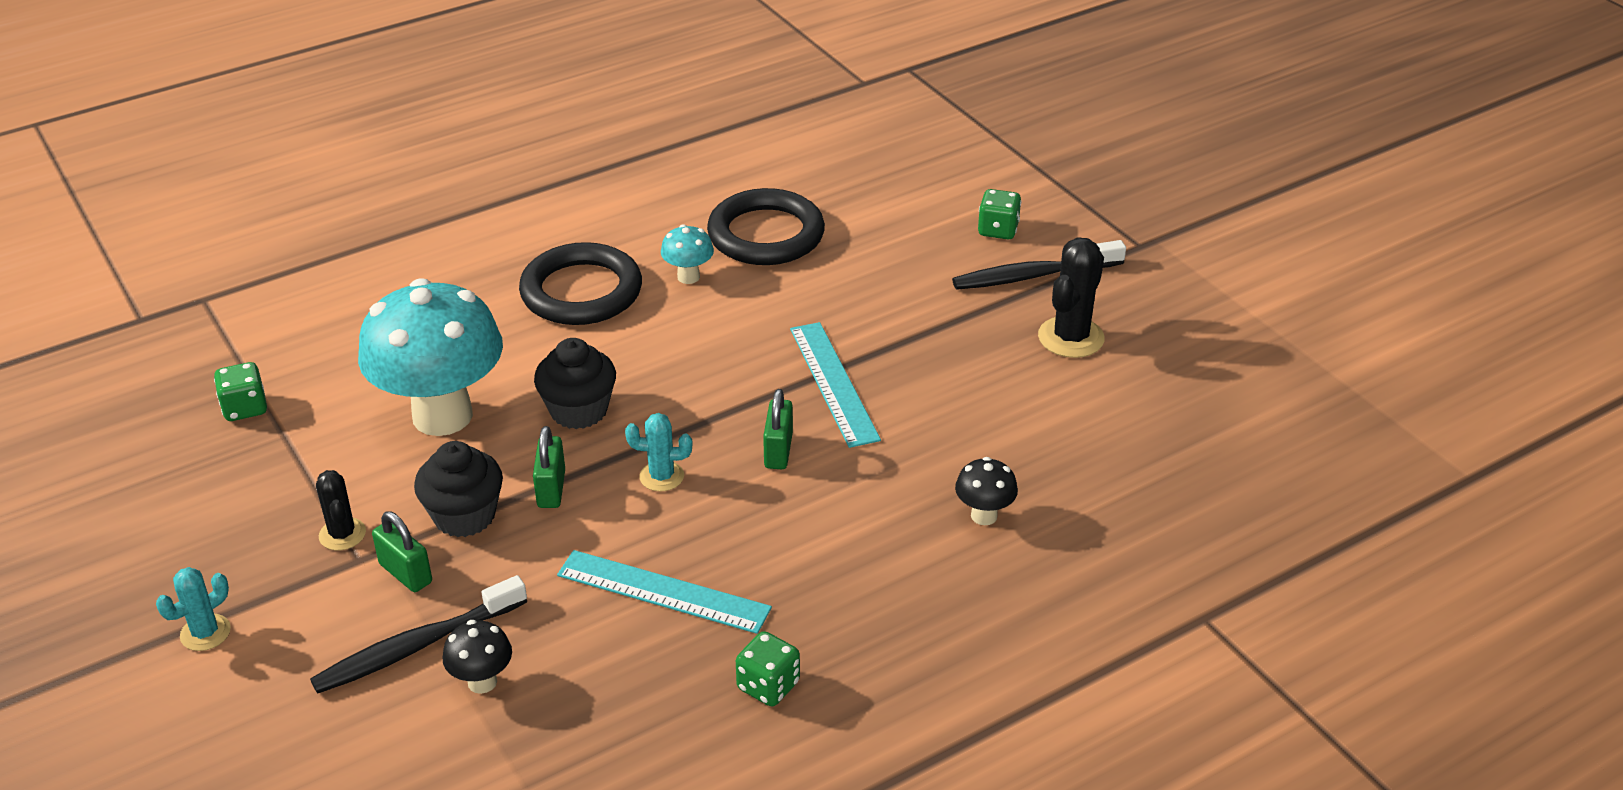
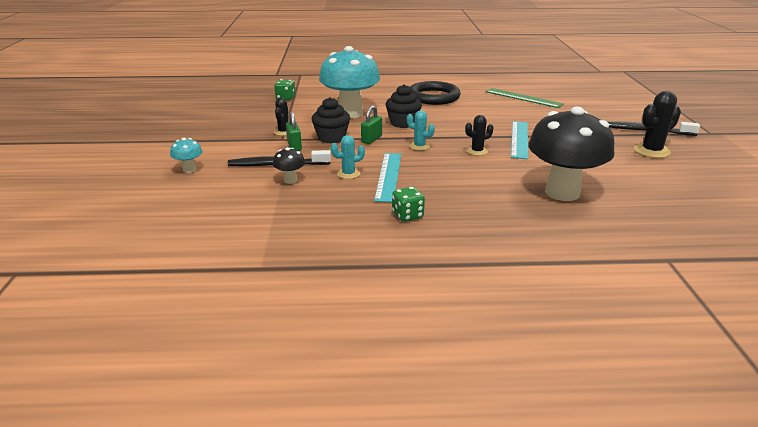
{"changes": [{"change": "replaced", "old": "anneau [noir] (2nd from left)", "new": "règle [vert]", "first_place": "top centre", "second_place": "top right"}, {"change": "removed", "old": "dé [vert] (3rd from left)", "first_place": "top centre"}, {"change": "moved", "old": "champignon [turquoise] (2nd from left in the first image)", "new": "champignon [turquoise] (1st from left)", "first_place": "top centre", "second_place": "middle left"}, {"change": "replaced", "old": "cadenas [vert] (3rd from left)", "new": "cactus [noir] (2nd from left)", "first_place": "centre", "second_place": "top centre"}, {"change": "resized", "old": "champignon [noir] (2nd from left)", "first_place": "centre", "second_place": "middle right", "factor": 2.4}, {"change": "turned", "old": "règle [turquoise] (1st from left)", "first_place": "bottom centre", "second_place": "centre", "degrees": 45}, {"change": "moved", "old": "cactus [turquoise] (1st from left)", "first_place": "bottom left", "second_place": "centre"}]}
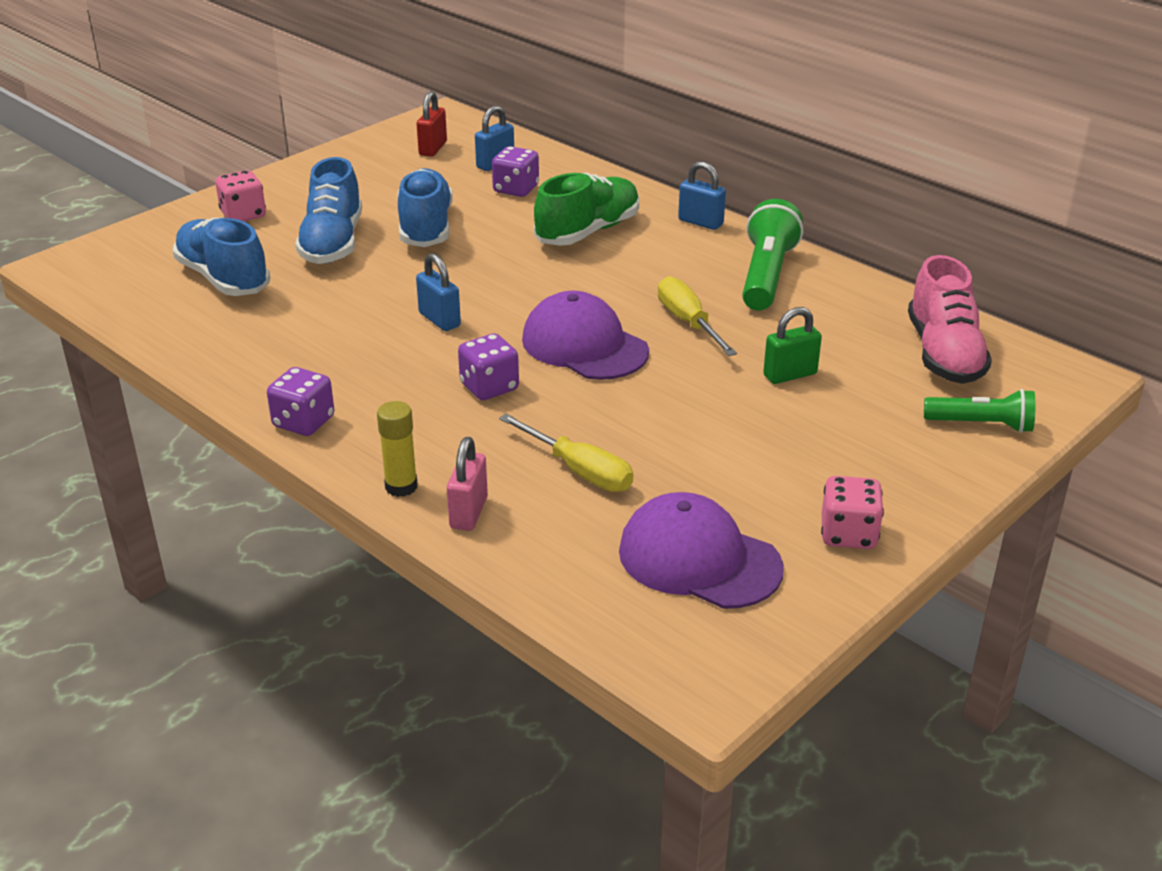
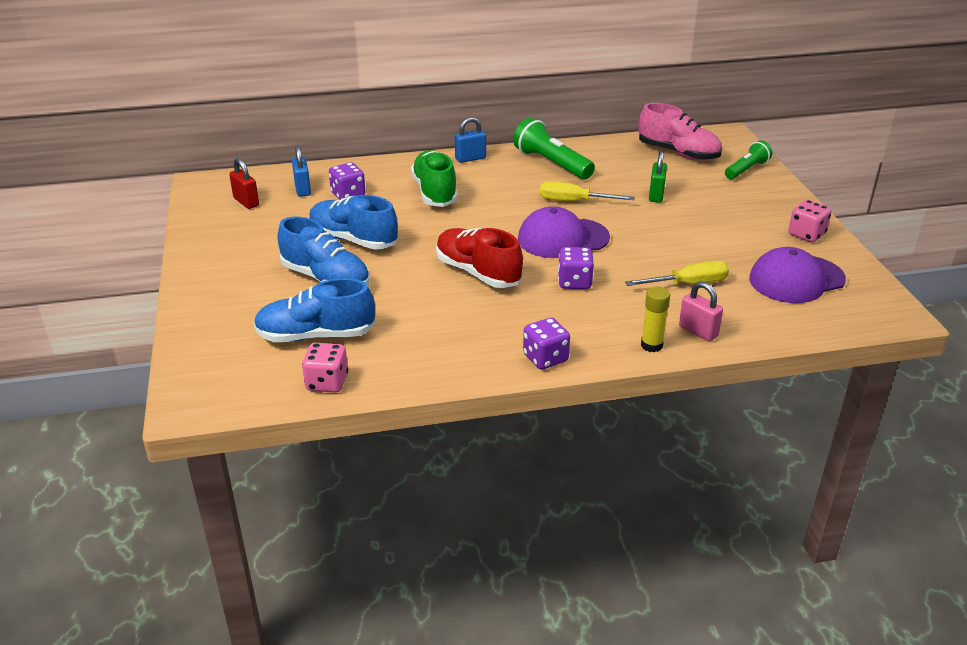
{"changes": [{"change": "moved", "old": "dé [rose] (1st from left)", "first_place": "top left", "second_place": "centre"}, {"change": "replaced", "old": "cadenas [bleu] (1st from left)", "new": "chaussure [rouge]", "first_place": "centre", "second_place": "centre"}]}
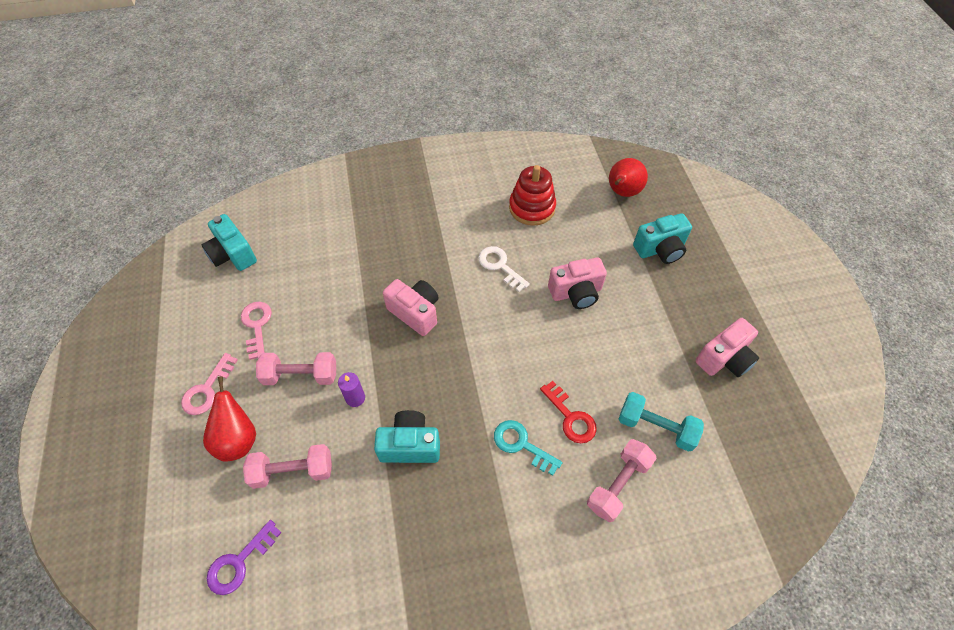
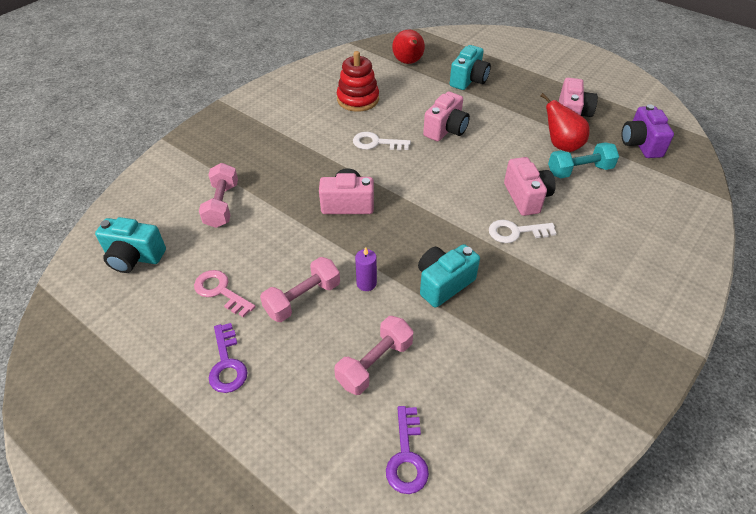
{"changes": [{"change": "recoloured", "old": "clé [rose] (1st from left)", "new": "clé [violet] (1st from left)", "first_place": "middle left", "second_place": "bottom left"}, {"change": "moved", "old": "poire [rouge] (1st from left in the first image)", "new": "poire [rouge] (2nd from left)", "first_place": "middle left", "second_place": "top right"}, {"change": "replaced", "old": "clé [rouge]", "new": "appareil photo [rose] (3rd from left)", "first_place": "centre", "second_place": "middle right"}, {"change": "recoloured", "old": "clé [turquoise]", "new": "clé [blanc] (2nd from left)", "first_place": "bottom centre", "second_place": "middle right"}, {"change": "moved", "old": "haltère [rose] (3rd from left in the first image)", "new": "haltère [rose] (1st from left)", "first_place": "bottom centre", "second_place": "middle left"}, {"change": "added", "new": "appareil photo [violet]", "second_place": "top right"}]}
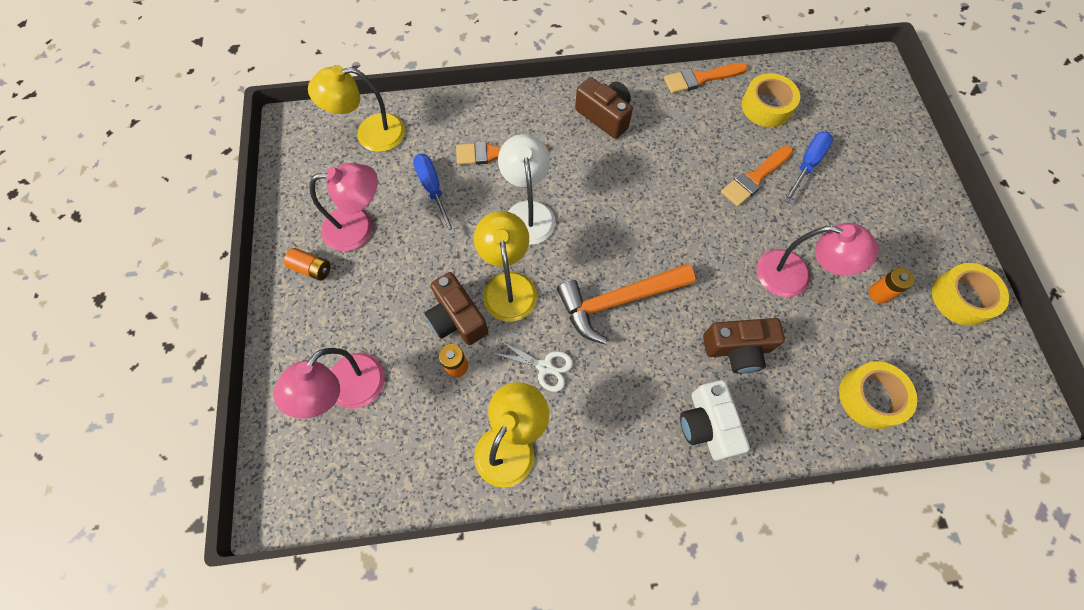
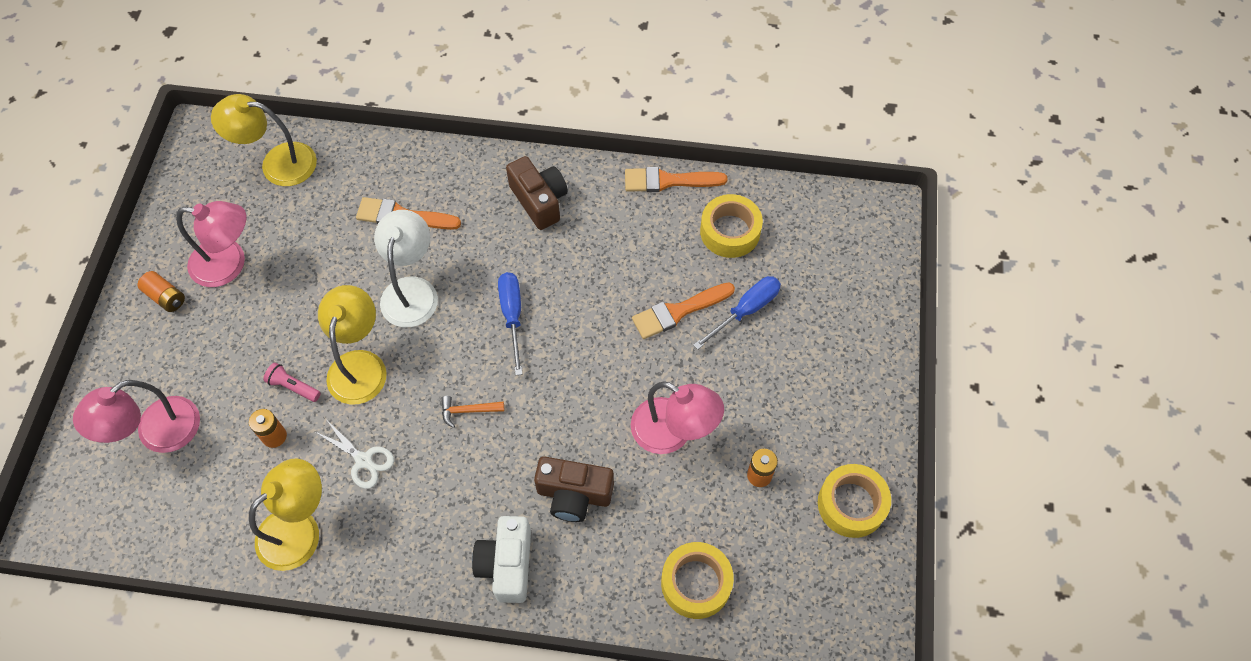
{"changes": [{"change": "moved", "old": "tournevis [bleu] (1st from left)", "first_place": "top centre", "second_place": "centre"}, {"change": "resized", "old": "marteau [orange]", "first_place": "centre", "second_place": "centre", "factor": 0.42}, {"change": "replaced", "old": "appareil photo [marron] (1st from left)", "new": "lampe de poche [rose]", "first_place": "centre", "second_place": "middle left"}]}
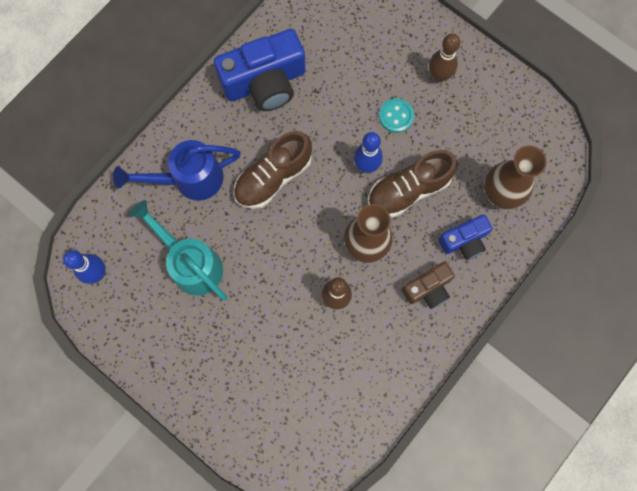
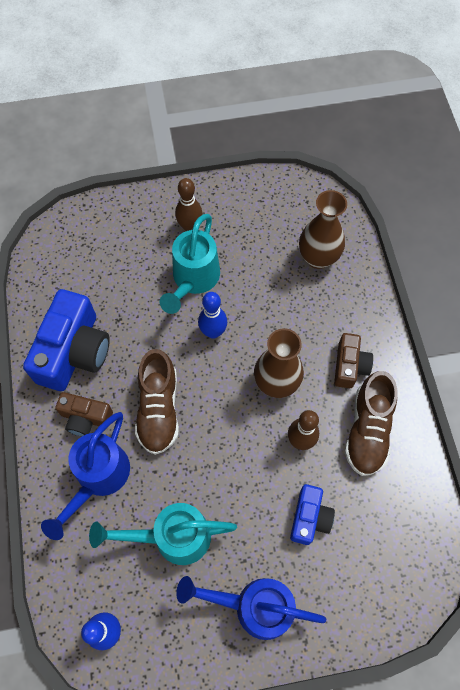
{"changes": [{"change": "replaced", "old": "bouton [turquoise]", "new": "arrosoir [turquoise] (2nd from left)", "first_place": "top centre", "second_place": "centre"}, {"change": "moved", "old": "chaussure [marron] (2nd from left)", "first_place": "centre", "second_place": "middle right"}, {"change": "moved", "old": "appareil photo [bleu] (2nd from left)", "first_place": "middle right", "second_place": "bottom right"}, {"change": "added", "new": "appareil photo [marron] (1st from left)", "second_place": "middle left"}, {"change": "added", "new": "arrosoir [bleu] (2nd from left)", "second_place": "bottom centre"}]}
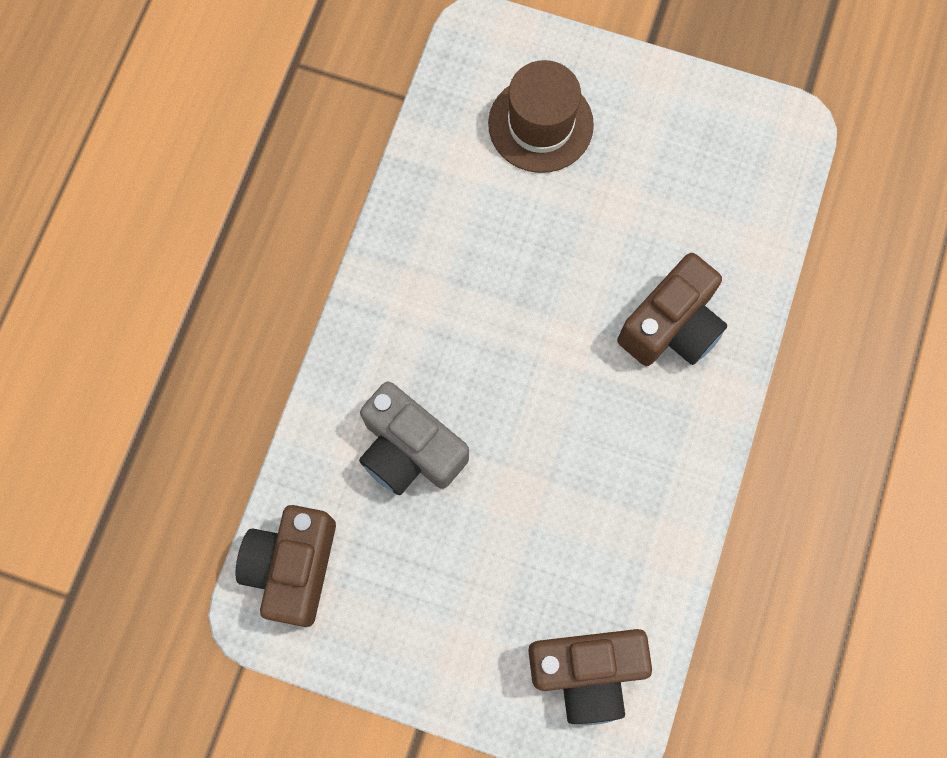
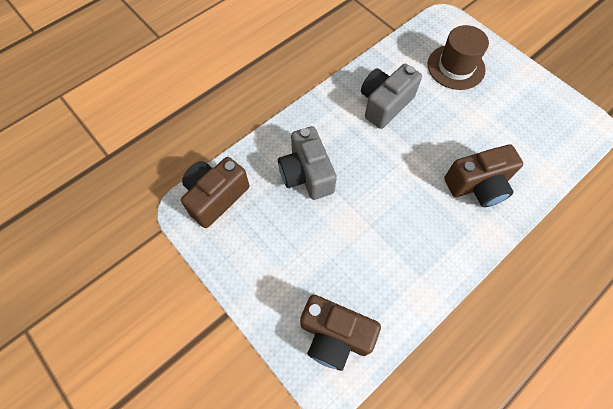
{"changes": [{"change": "added", "new": "appareil photo [gris] (2nd from left)", "second_place": "top centre"}]}
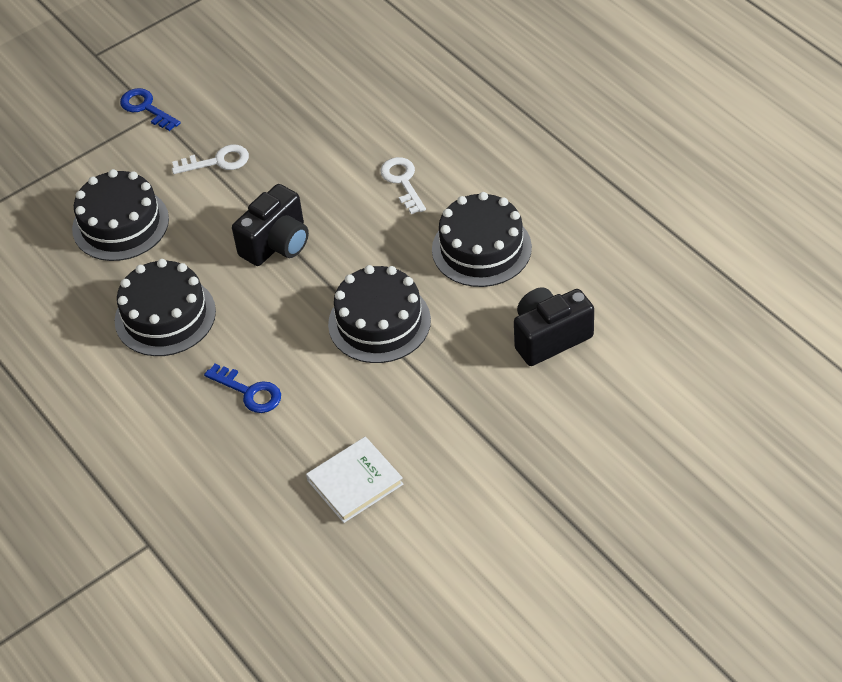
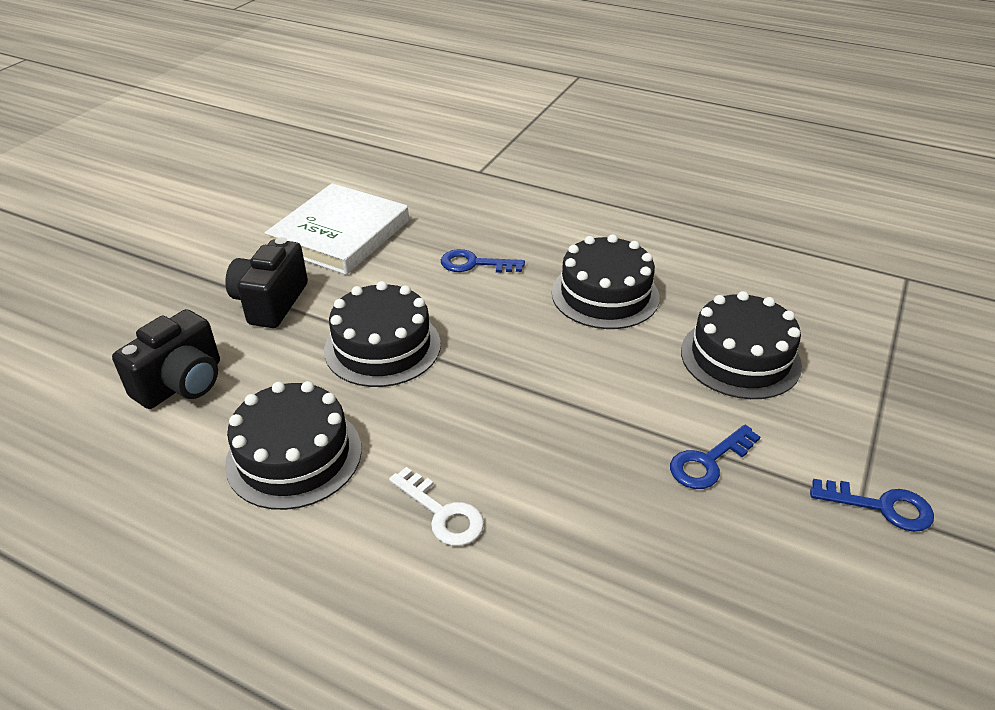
{"changes": [{"change": "recoloured", "old": "clé [blanc] (1st from left)", "new": "clé [bleu] (2nd from left)", "first_place": "top left", "second_place": "middle right"}, {"change": "moved", "old": "appareil photo [noir] (1st from left in the first image)", "new": "appareil photo [noir] (2nd from left)", "first_place": "top left", "second_place": "middle left"}, {"change": "resized", "old": "livre [blanc]", "first_place": "bottom centre", "second_place": "top centre", "factor": 1.66}]}
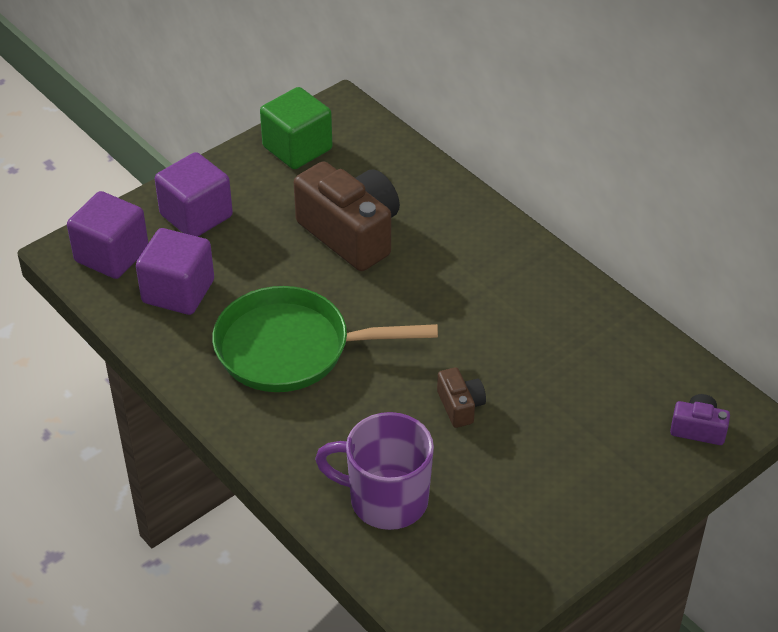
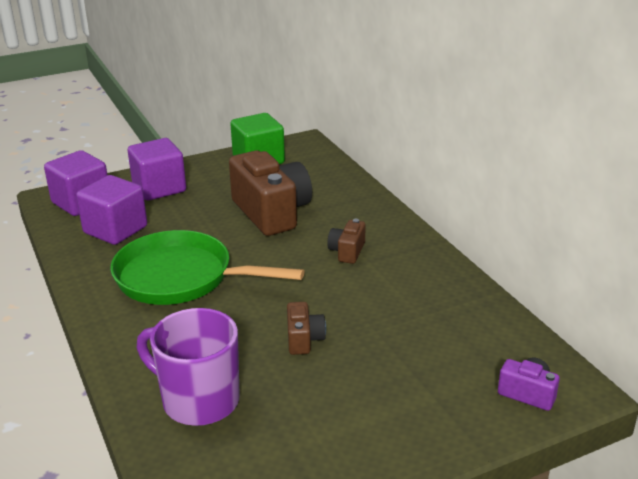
{"changes": [{"change": "added", "new": "appareil photo [marron] (3rd from left)", "second_place": "centre"}]}
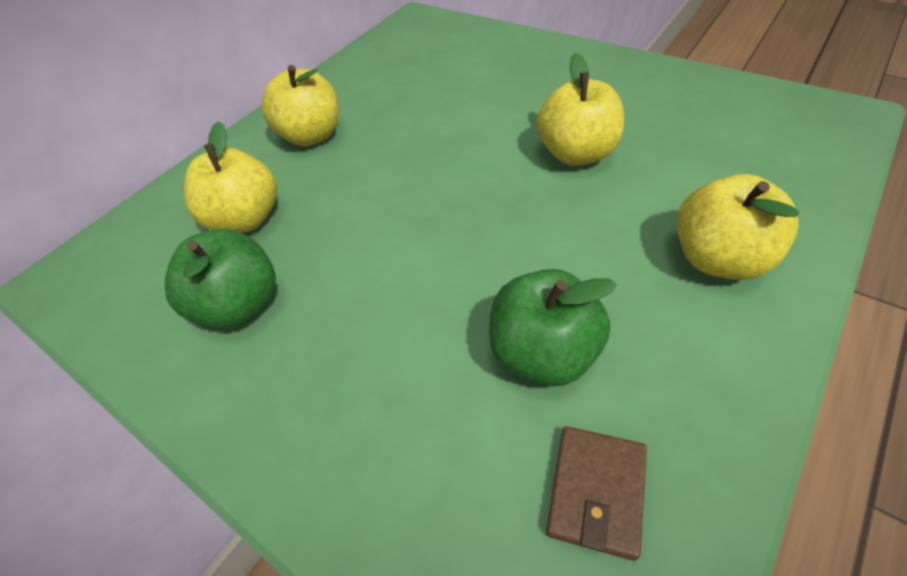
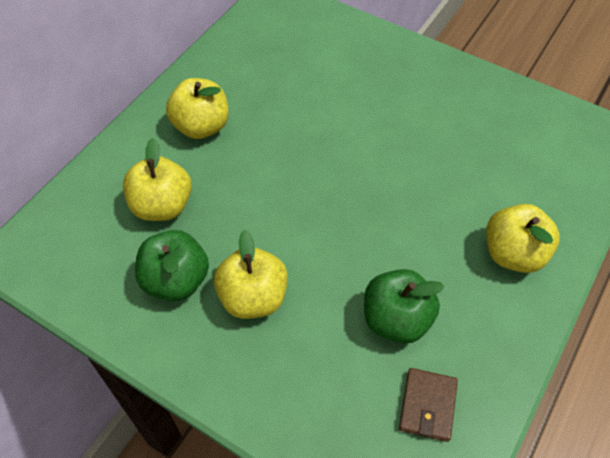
{"changes": [{"change": "moved", "old": "pomme [jaune] (3rd from left)", "first_place": "top centre", "second_place": "centre"}]}
